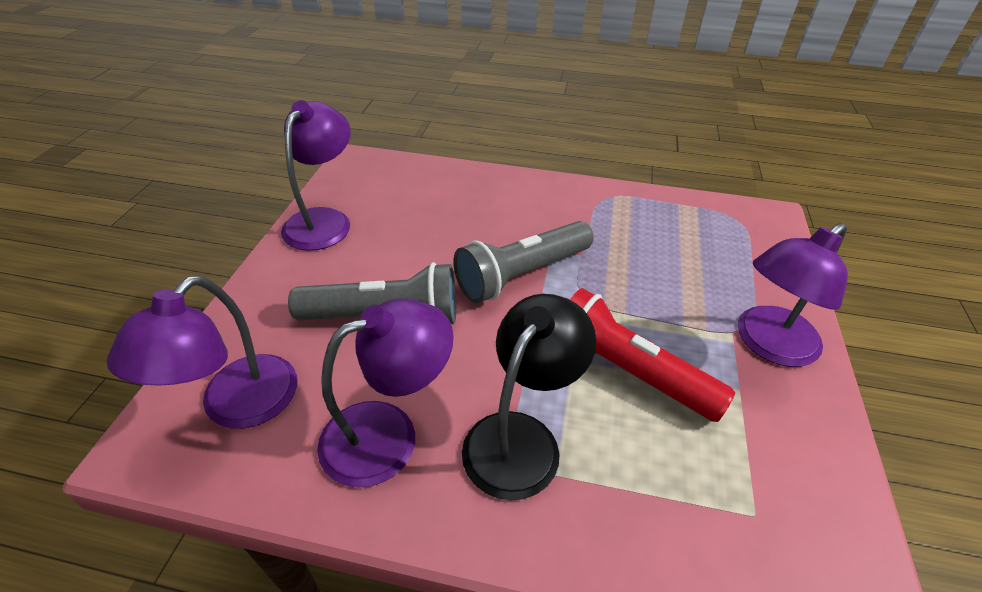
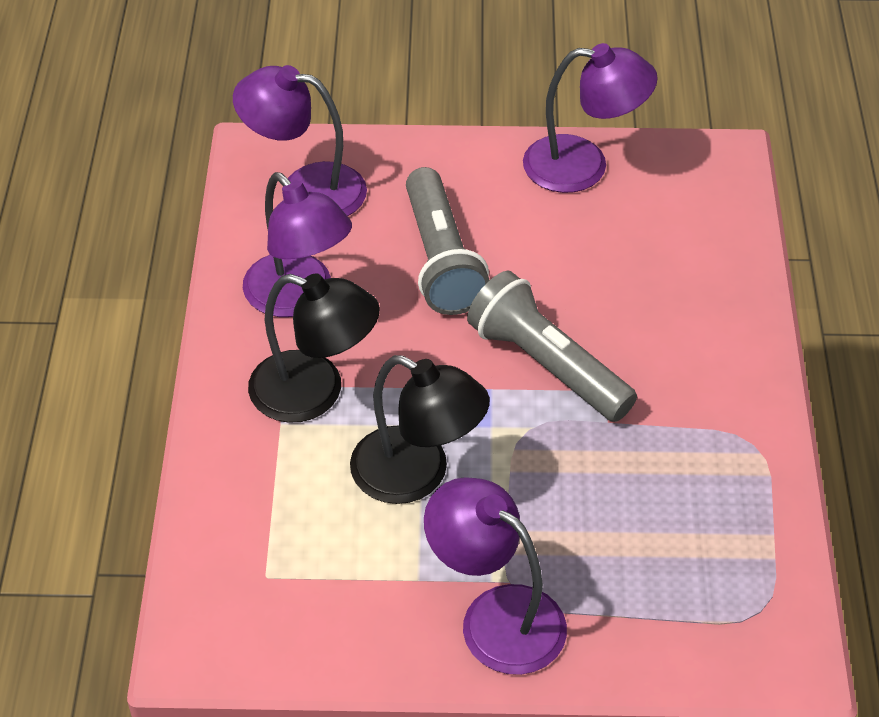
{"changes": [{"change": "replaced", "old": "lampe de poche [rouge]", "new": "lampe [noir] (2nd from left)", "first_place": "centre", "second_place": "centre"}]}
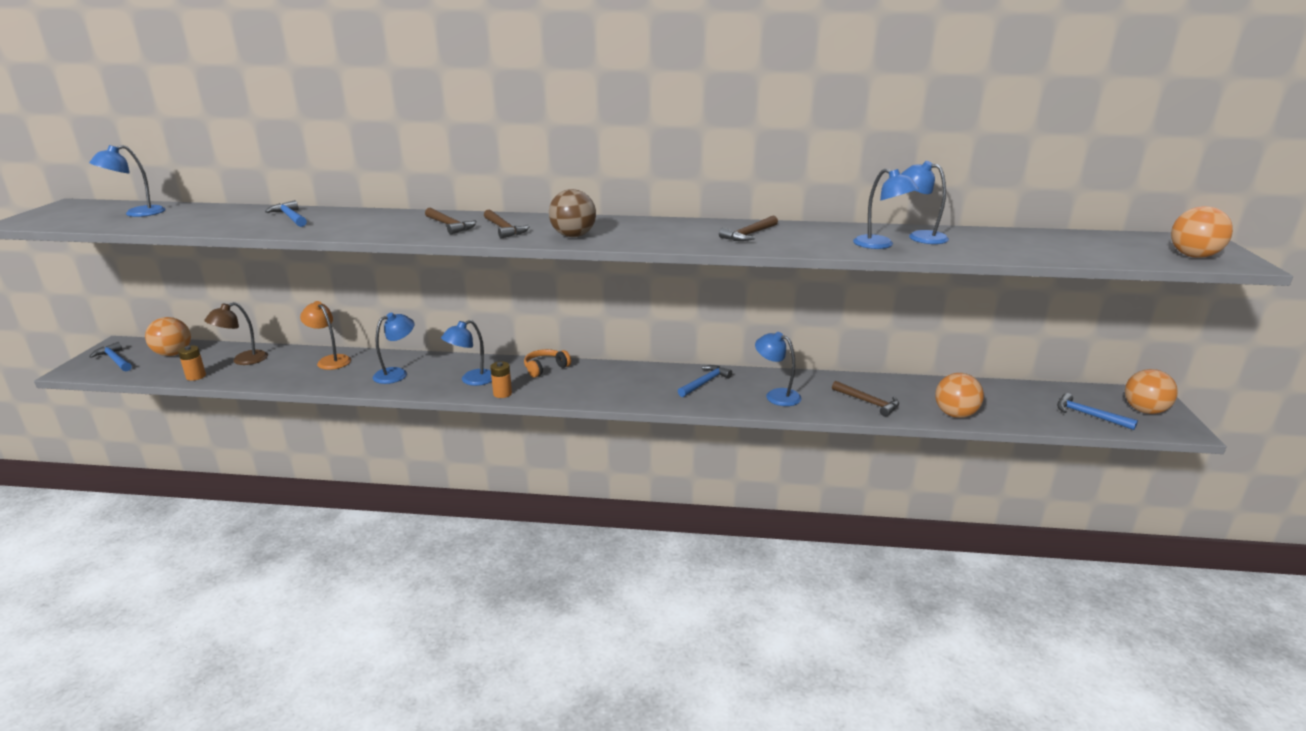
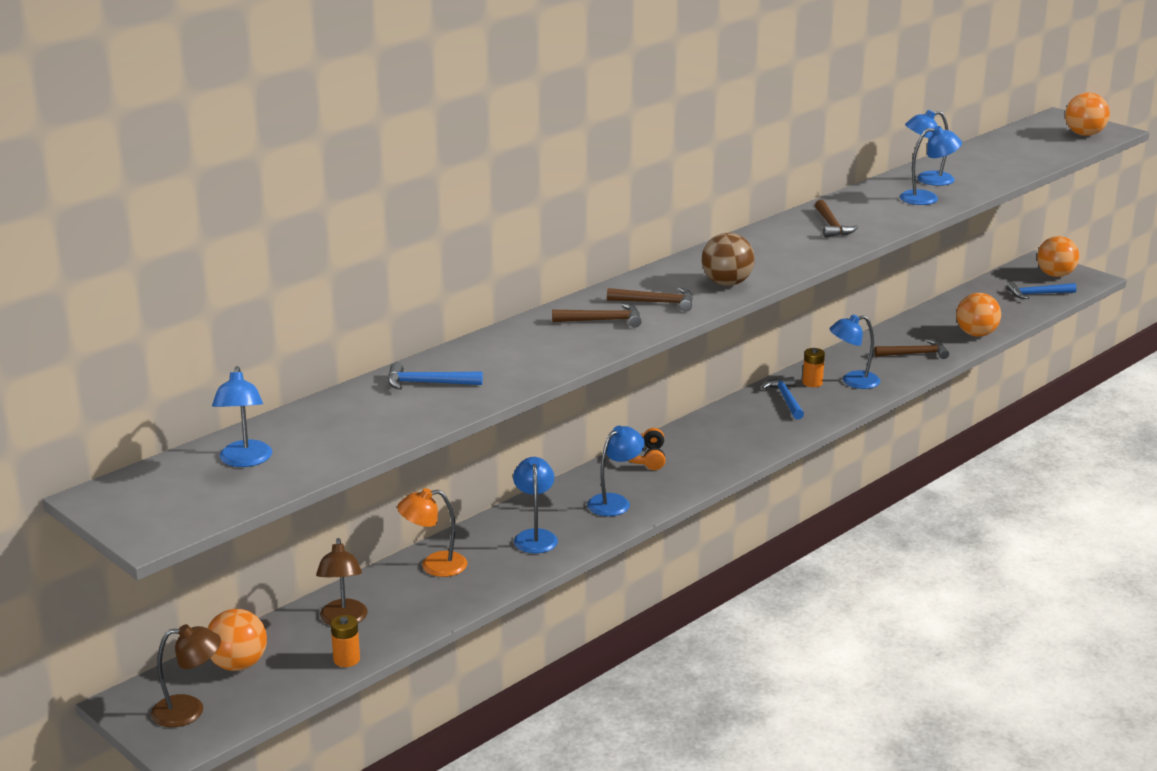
{"changes": [{"change": "turned", "old": "lampe [bleu] (3rd from left)", "first_place": "centre", "second_place": "centre", "degrees": -135}, {"change": "replaced", "old": "marteau [bleu] (1st from left)", "new": "lampe [marron] (1st from left)", "first_place": "middle left", "second_place": "bottom left"}, {"change": "moved", "old": "pile [orange] (2nd from left)", "first_place": "centre", "second_place": "middle right"}]}
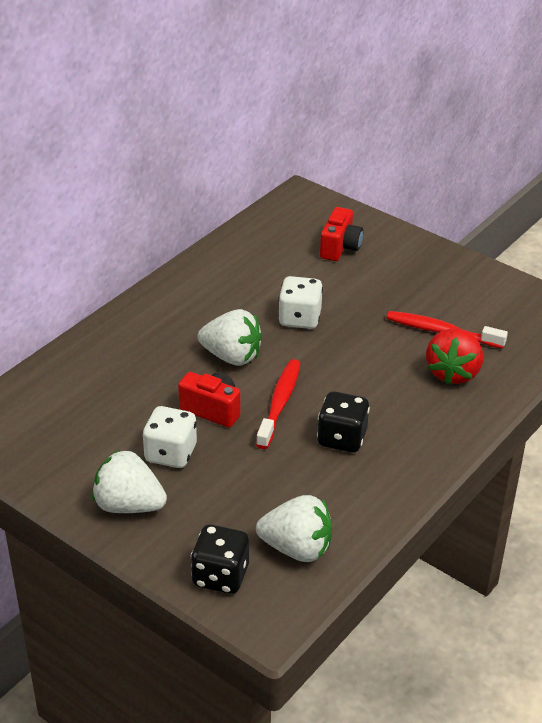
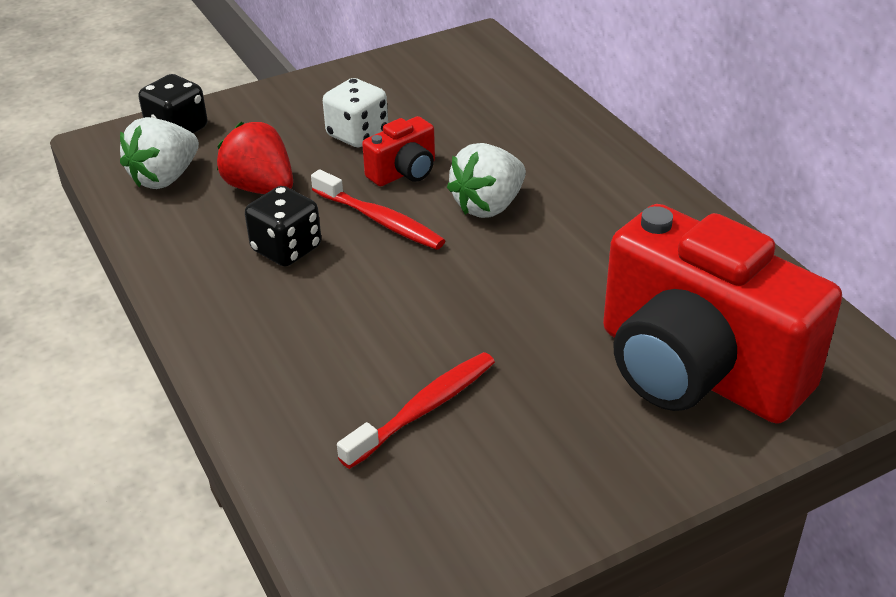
{"changes": [{"change": "resized", "old": "appareil photo [rouge] (2nd from left)", "first_place": "top centre", "second_place": "middle right", "factor": 2.39}, {"change": "removed", "old": "dé [blanc] (2nd from left)", "first_place": "centre"}, {"change": "moved", "old": "fraise [rouge]", "first_place": "middle right", "second_place": "top left"}, {"change": "removed", "old": "fraise [blanc] (1st from left)", "first_place": "middle left"}]}
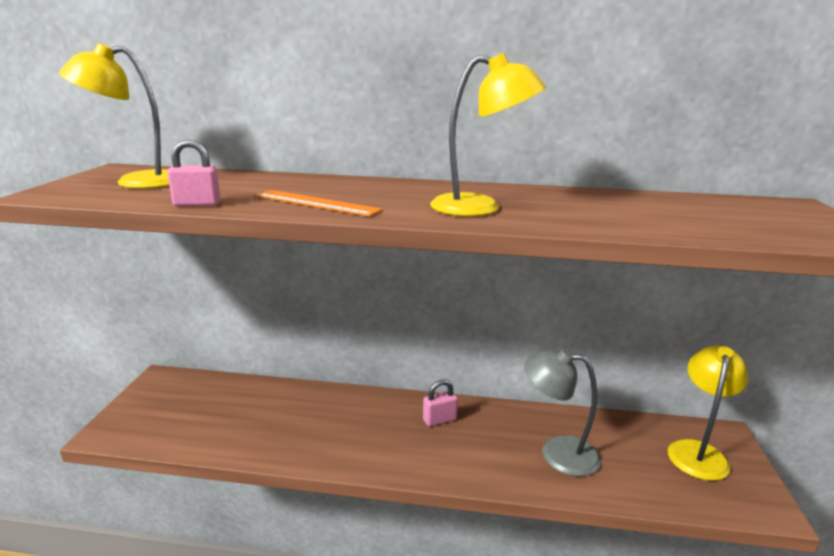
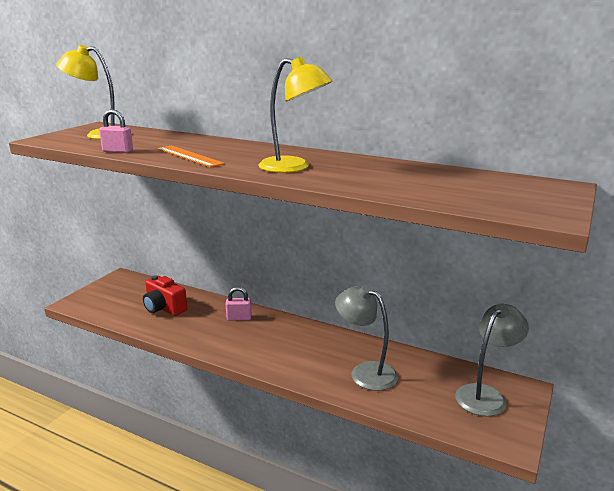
{"changes": [{"change": "recoloured", "old": "lampe [jaune] (3rd from left)", "new": "lampe [gris] (2nd from left)", "first_place": "bottom right", "second_place": "bottom right"}, {"change": "moved", "old": "cadenas [rose] (2nd from left)", "first_place": "bottom centre", "second_place": "centre"}, {"change": "added", "new": "appareil photo [rouge]", "second_place": "middle left"}]}
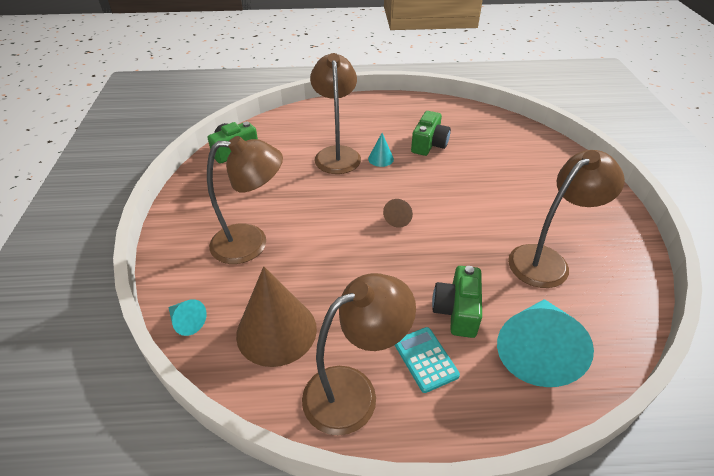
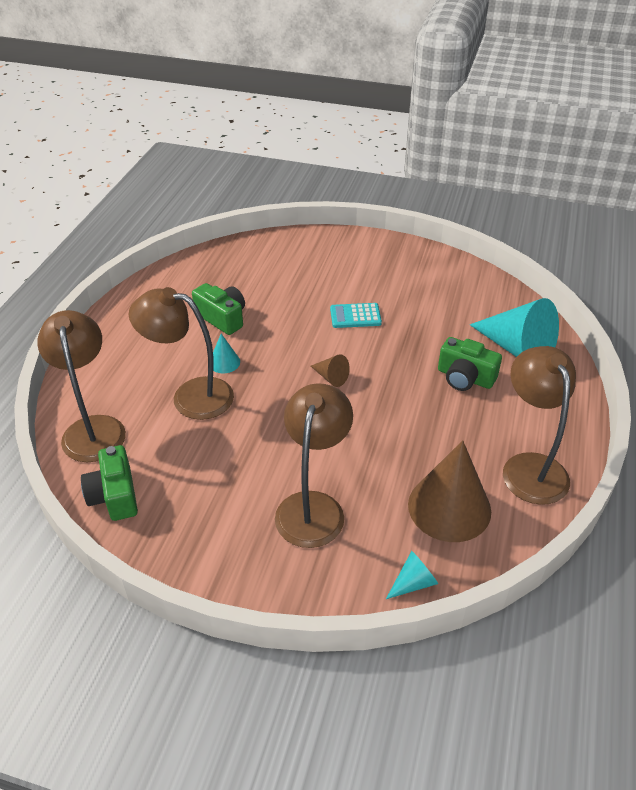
{"changes": [{"change": "moved", "old": "lampe [marron] (4th from left in the first image)", "new": "lampe [marron] (1st from left)", "first_place": "middle right", "second_place": "middle left"}, {"change": "moved", "old": "calculatrice [turquoise]", "first_place": "bottom centre", "second_place": "centre"}]}
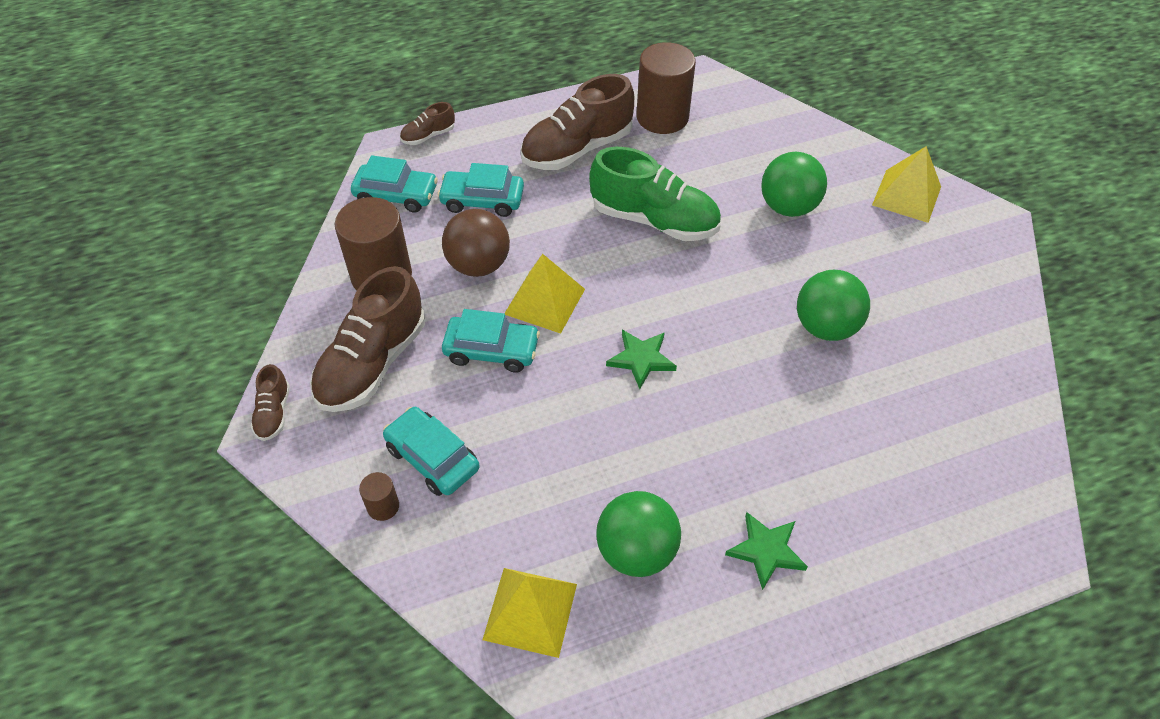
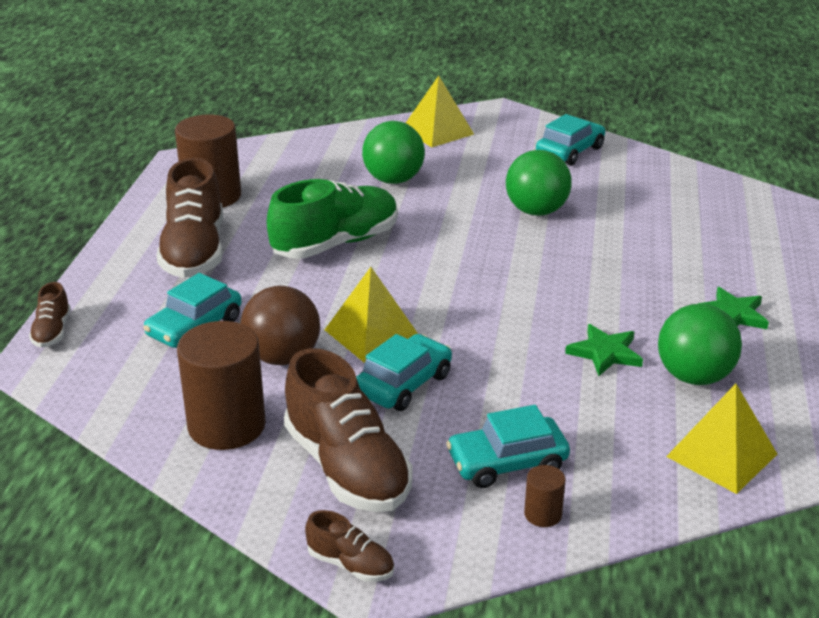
{"changes": [{"change": "moved", "old": "voiture [turquoise] (1st from left in the first image)", "new": "voiture [turquoise] (4th from left)", "first_place": "top centre", "second_place": "top right"}, {"change": "moved", "old": "étoile [vert] (1st from left)", "first_place": "centre", "second_place": "middle right"}]}
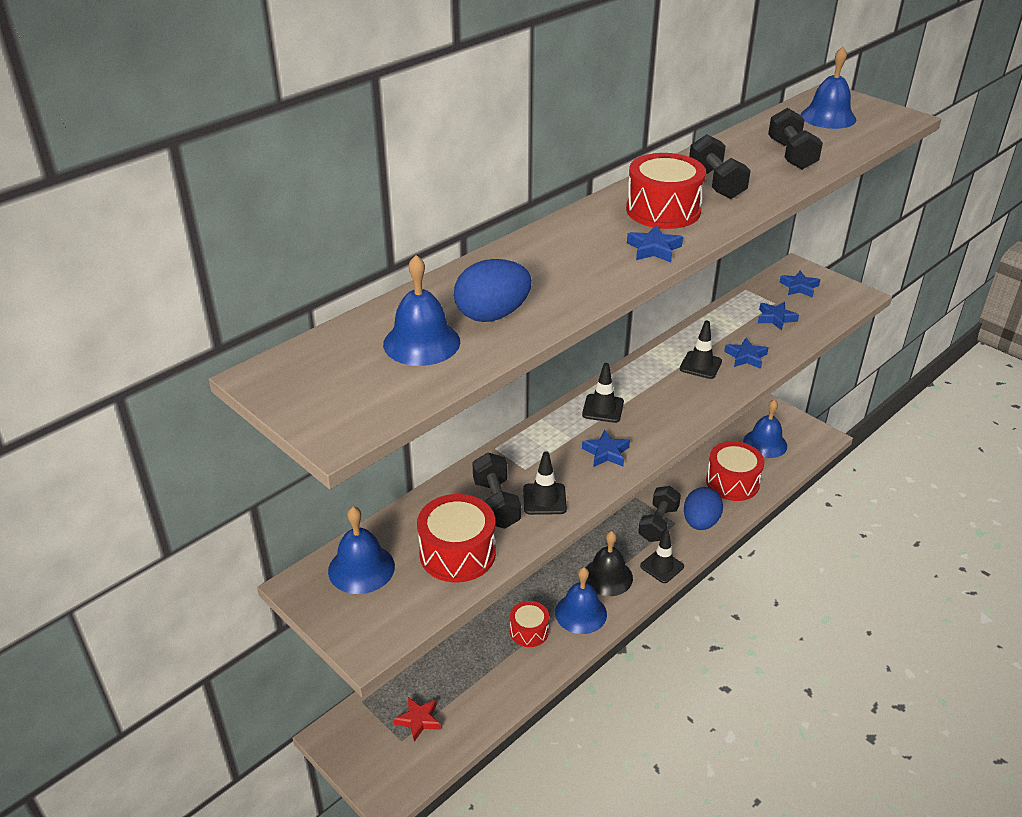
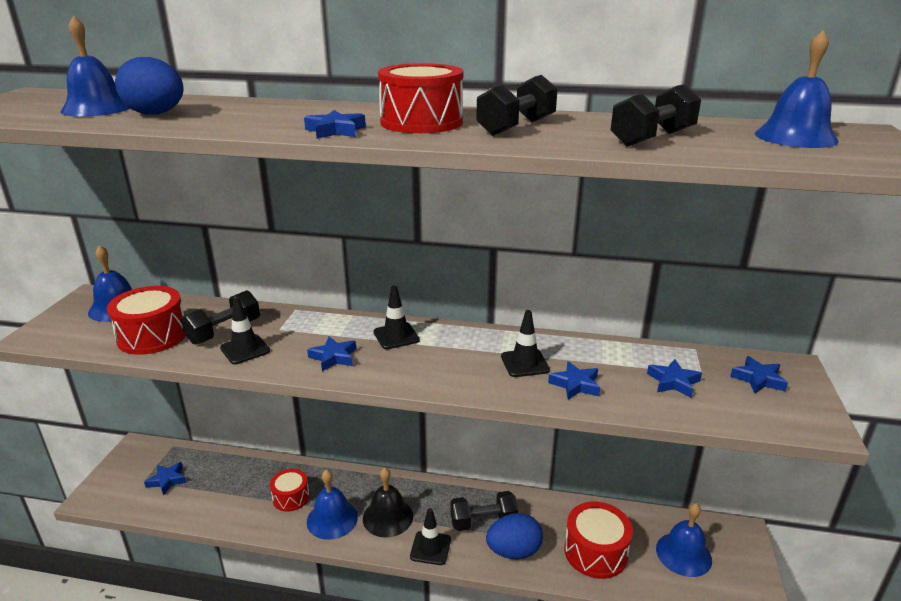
{"changes": [{"change": "recoloured", "old": "étoile [rouge]", "new": "étoile [bleu] (1st from left)", "first_place": "bottom centre", "second_place": "bottom left"}]}
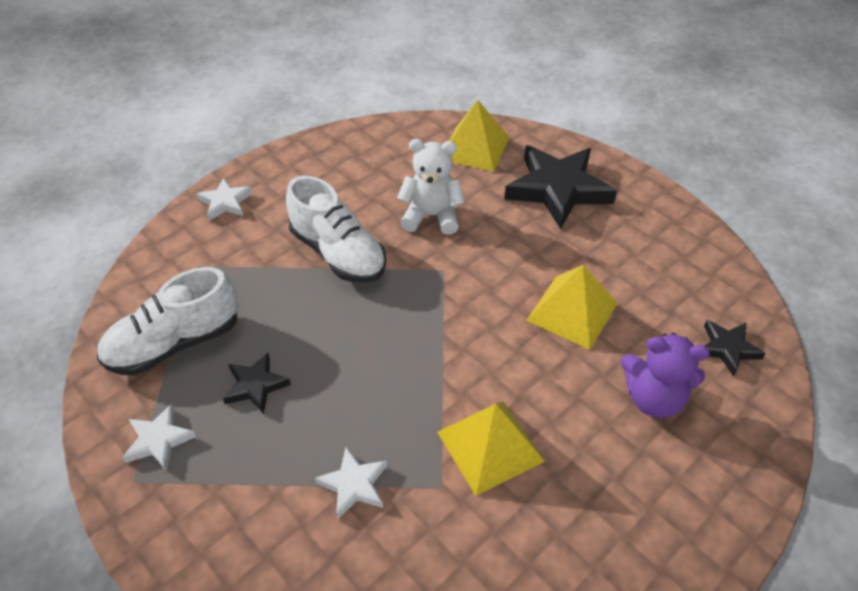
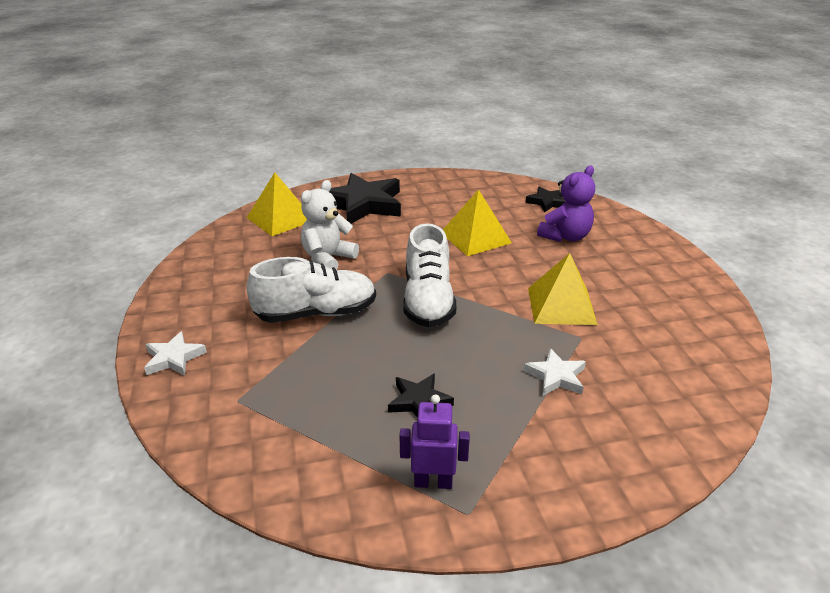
{"changes": [{"change": "moved", "old": "chaussure [blanc] (1st from left in the first image)", "new": "chaussure [blanc] (2nd from left)", "first_place": "middle left", "second_place": "centre"}, {"change": "replaced", "old": "étoile [blanc] (1st from left)", "new": "robot [violet]", "first_place": "bottom left", "second_place": "bottom centre"}]}
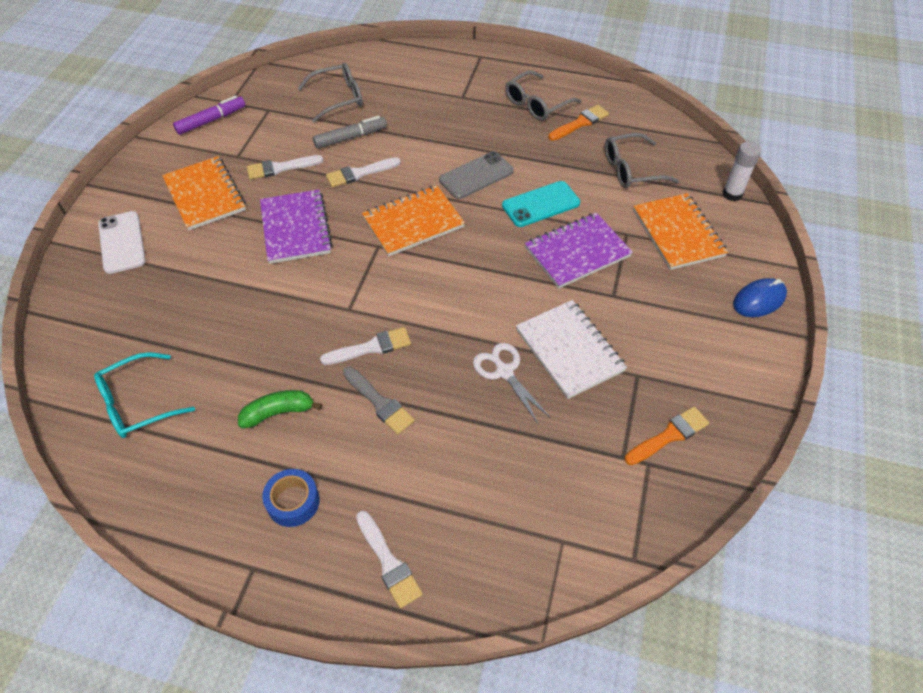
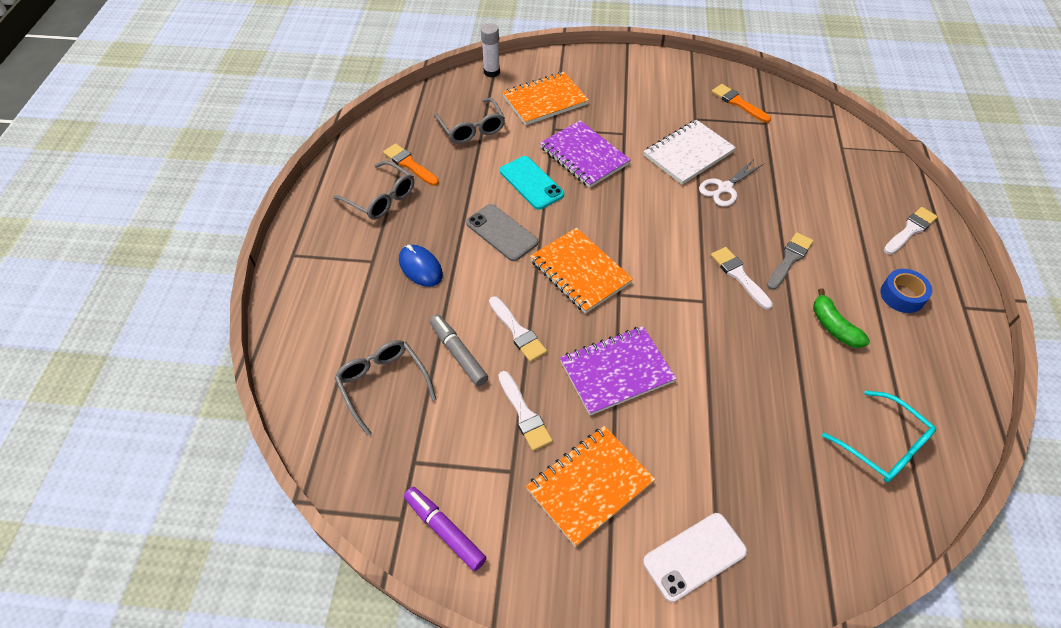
{"changes": [{"change": "moved", "old": "souris [bleu]", "first_place": "middle right", "second_place": "centre"}]}
